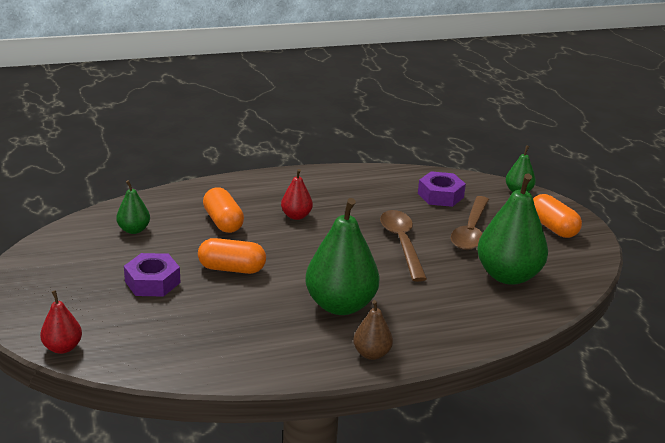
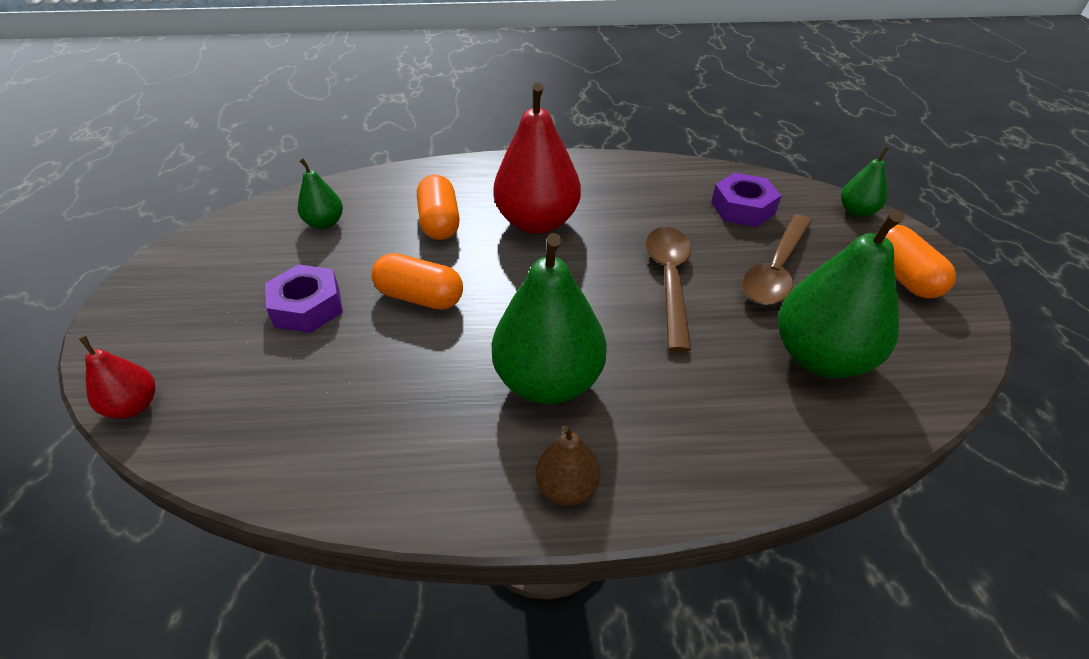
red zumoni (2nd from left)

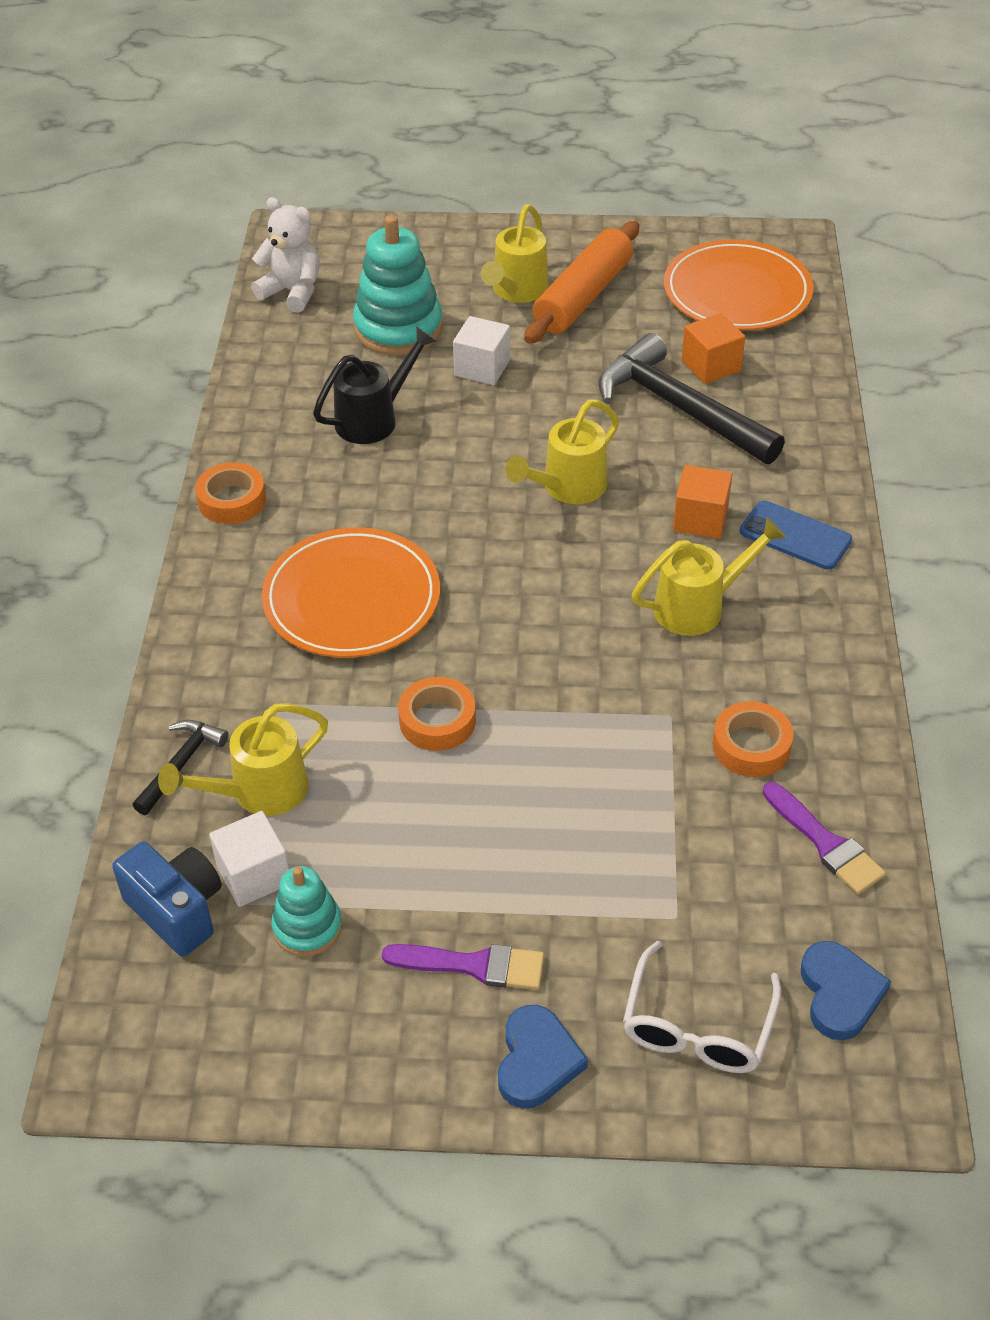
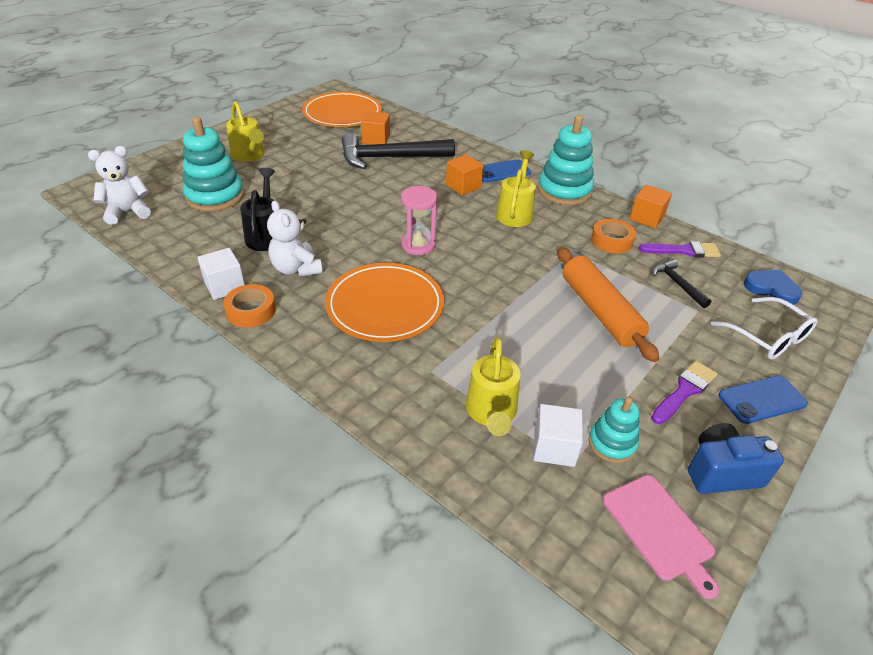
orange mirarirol; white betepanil (1st from left); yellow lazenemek (3rd from left in the first image); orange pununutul (2nd from left in the first image); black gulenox (2nd from left); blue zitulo; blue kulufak (2nd from left); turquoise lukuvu (2nd from left); orange betepanil (3rd from left); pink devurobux; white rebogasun (2nd from left); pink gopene

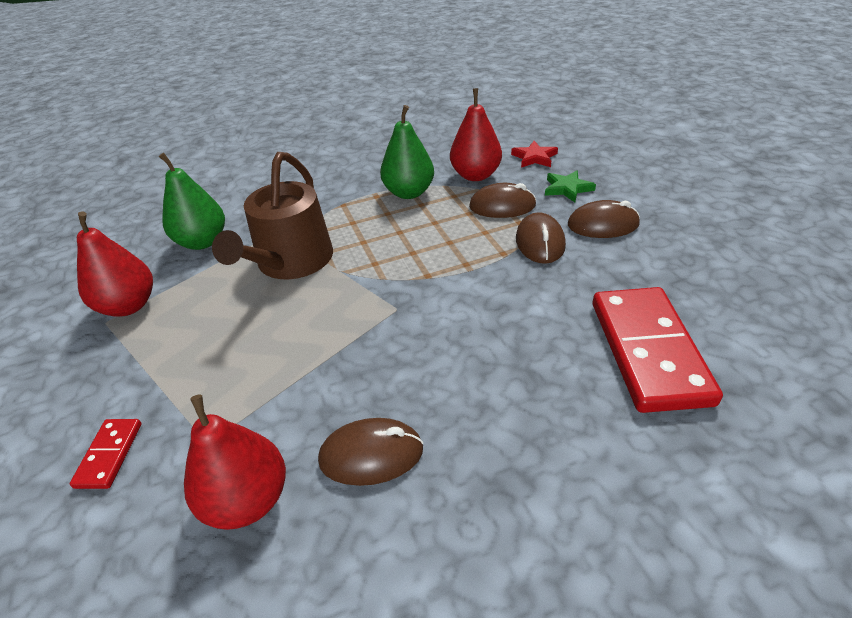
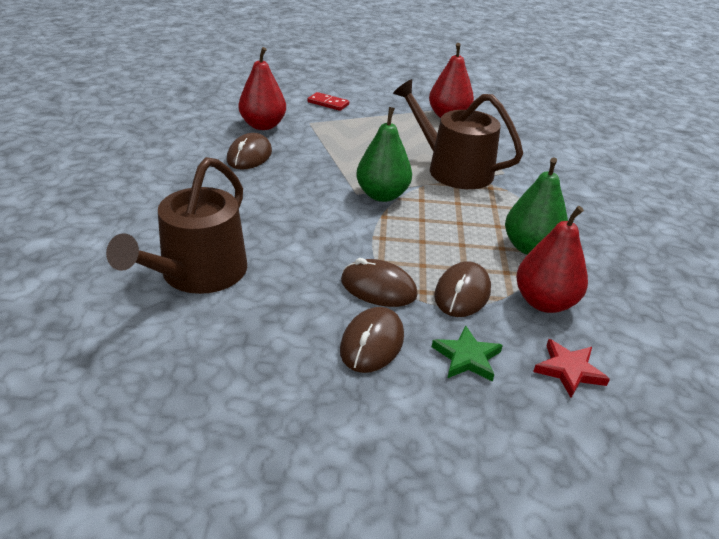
green zumoni (1st from left); brown lazenemek (1st from left)

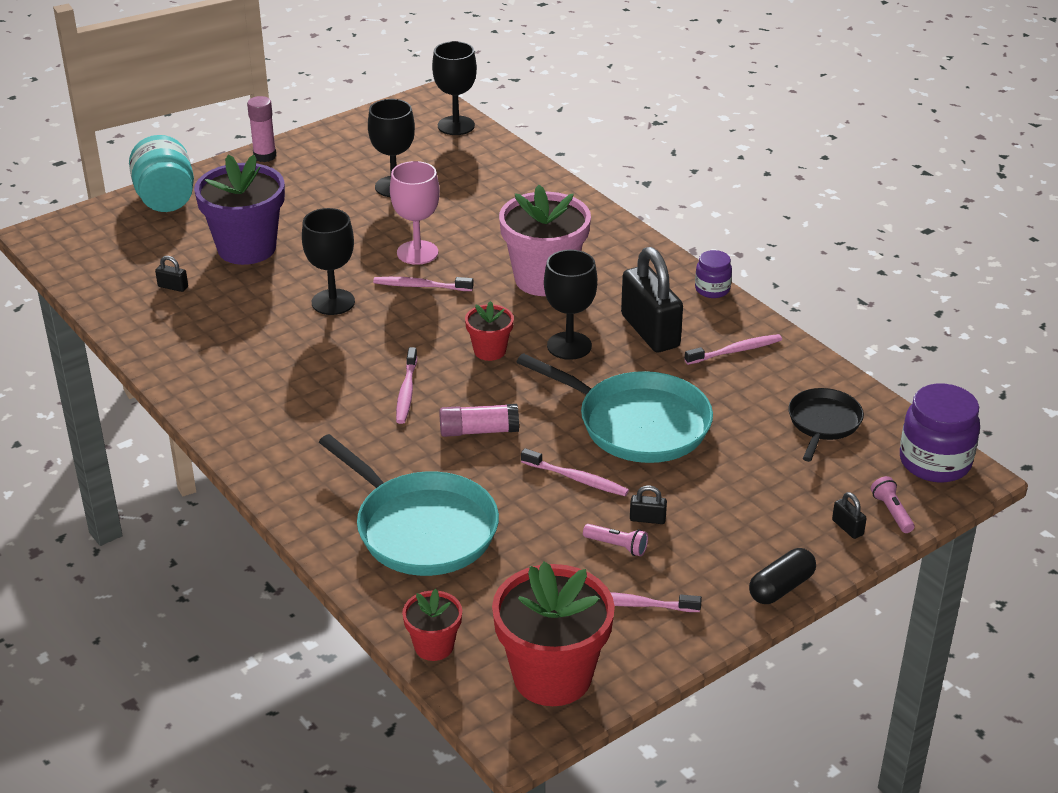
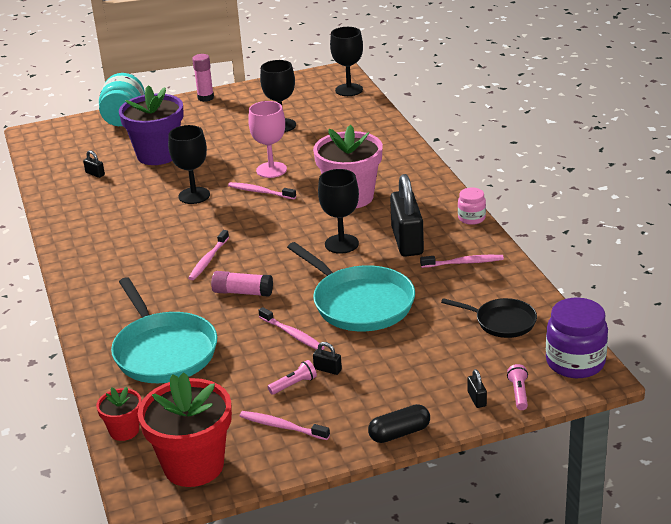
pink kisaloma; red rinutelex (2nd from left in the first image); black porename; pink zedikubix (1st from left)

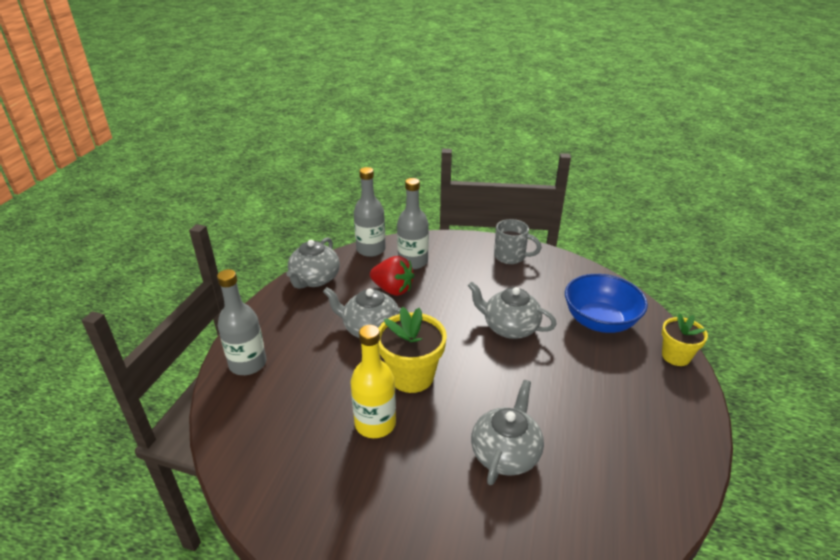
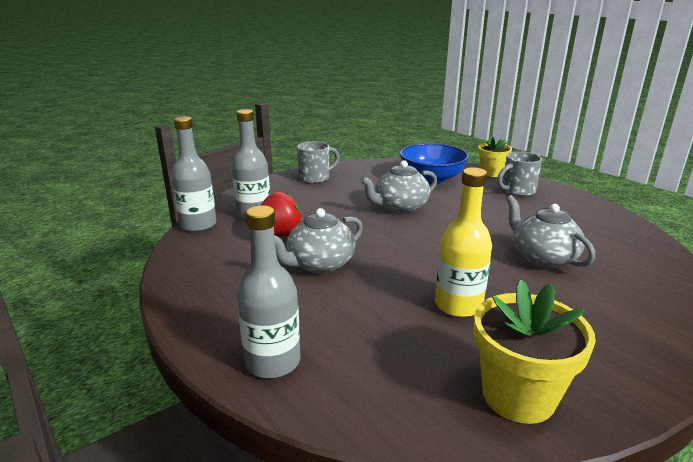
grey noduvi (1st from left in the first image); yellow rinutelex (2nd from left); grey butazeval (2nd from left)

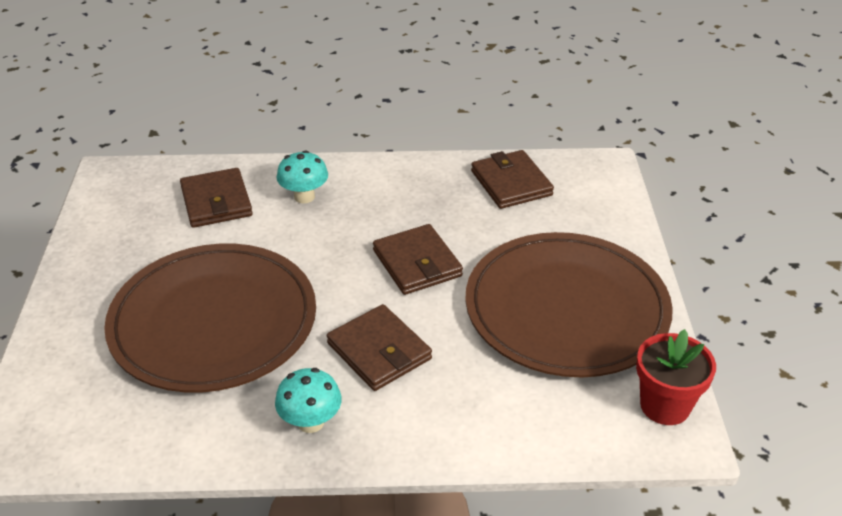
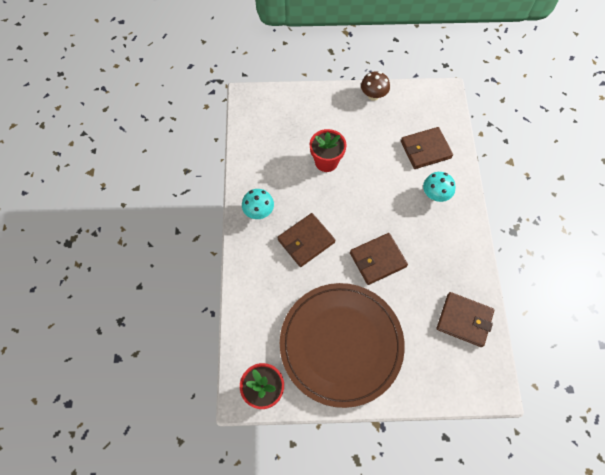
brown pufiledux (4th from left); red rinutelex (2nd from left); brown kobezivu

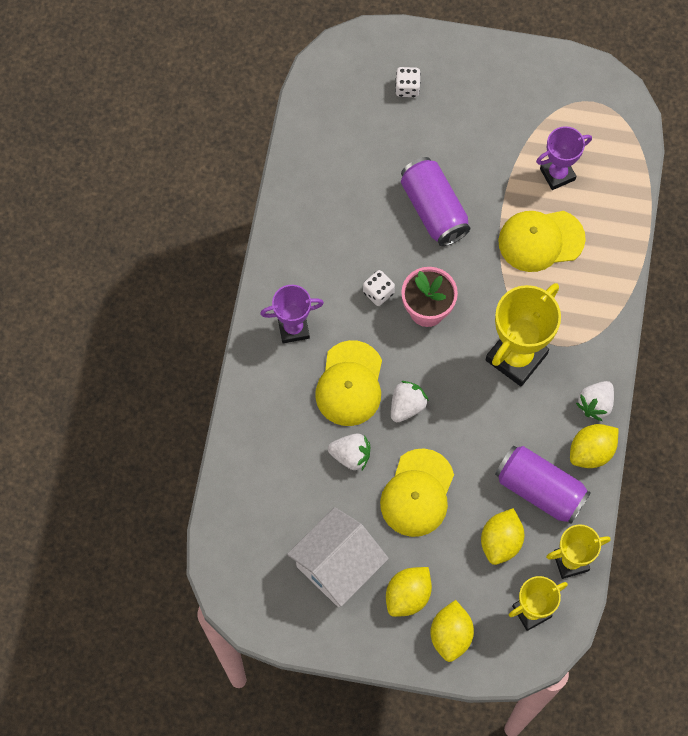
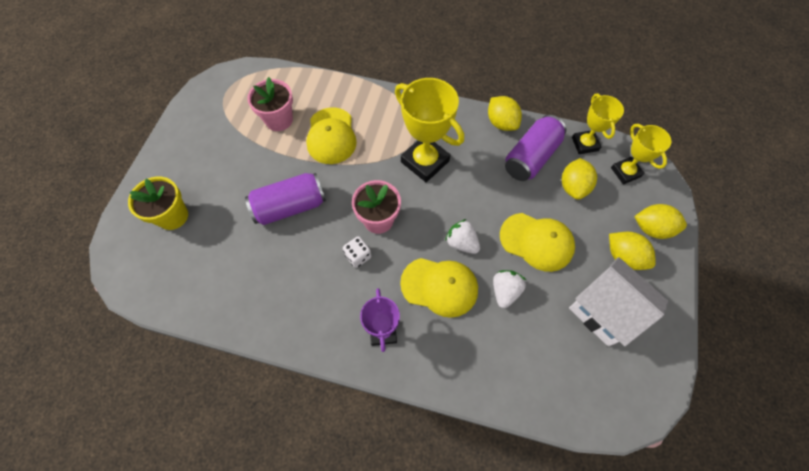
yellow rinutelex; pink rinutelex (1st from left); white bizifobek (3rd from left in the first image); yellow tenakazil (2nd from left)

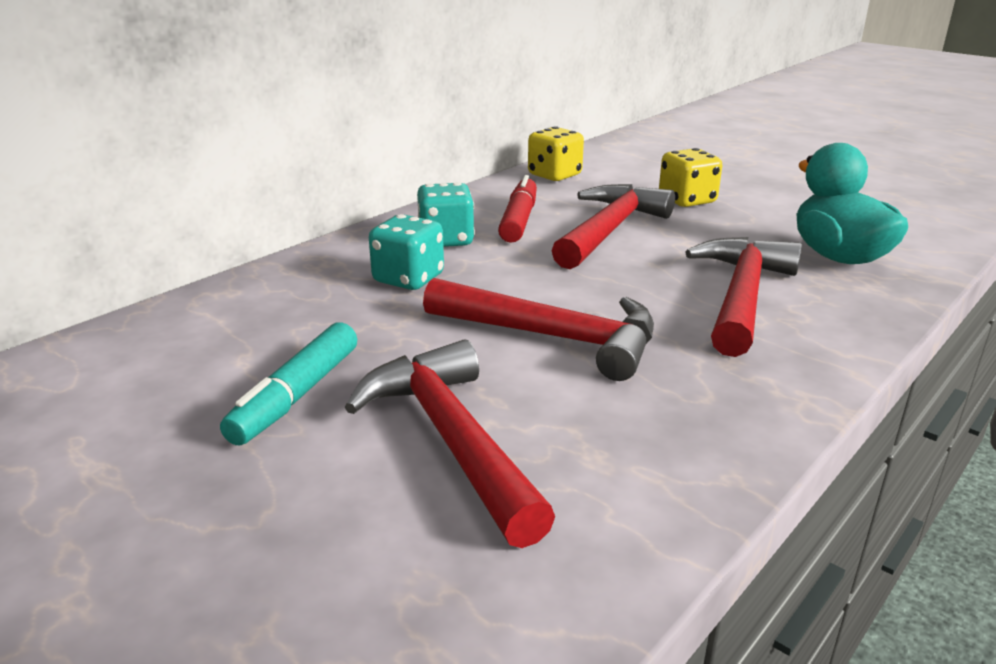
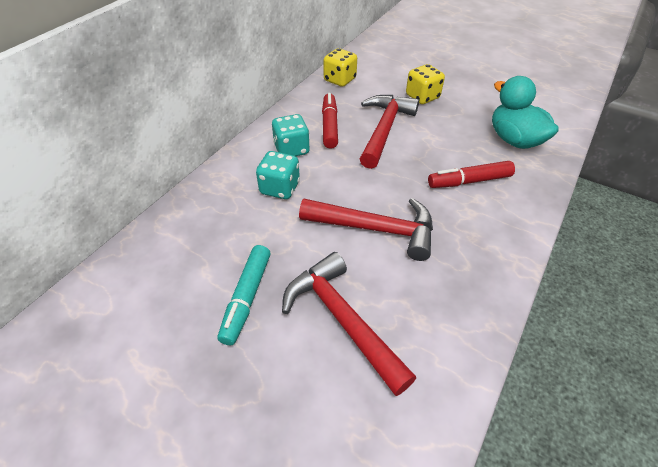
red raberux (2nd from left)

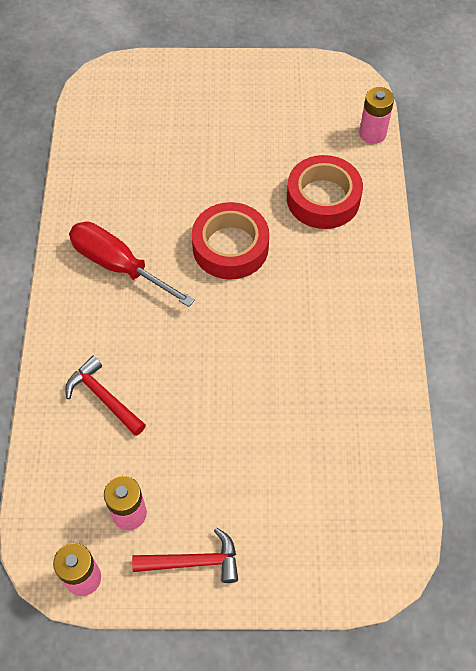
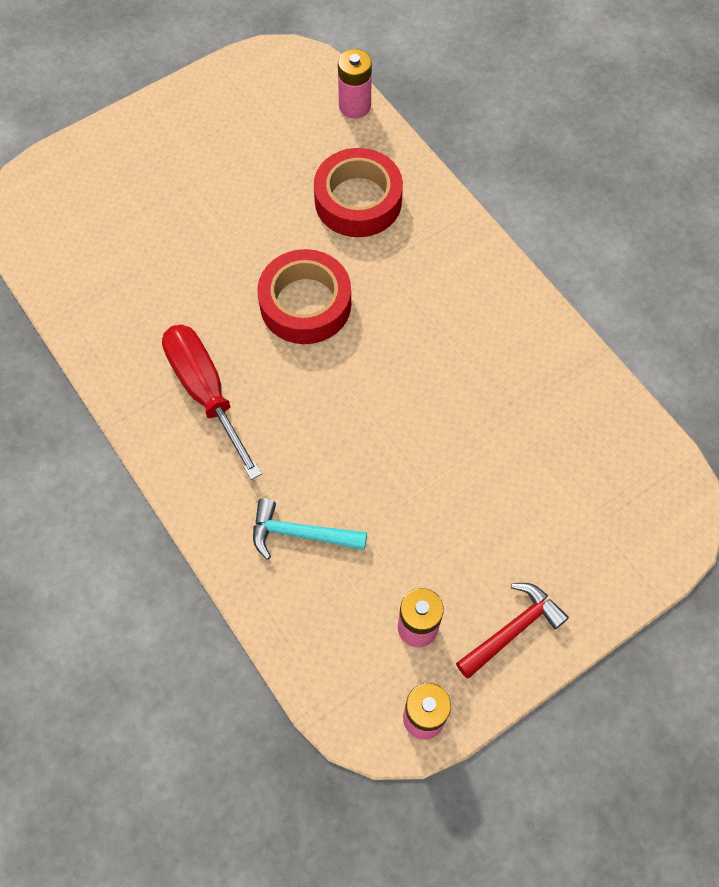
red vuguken; turquoise gulenox

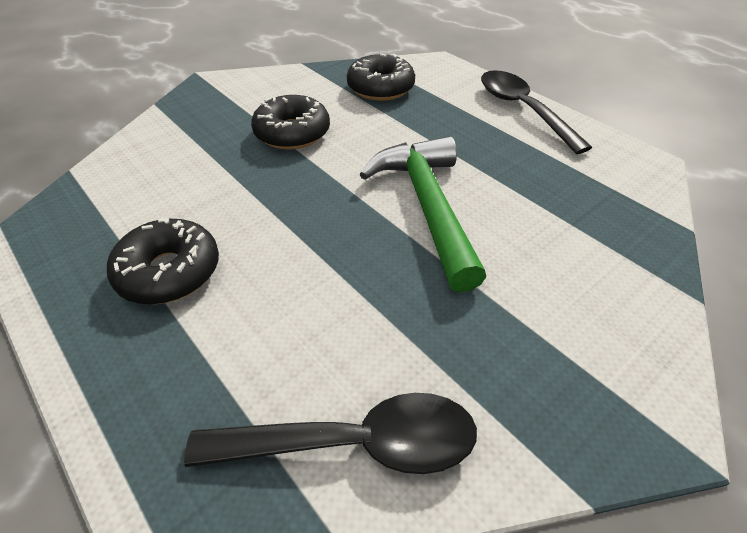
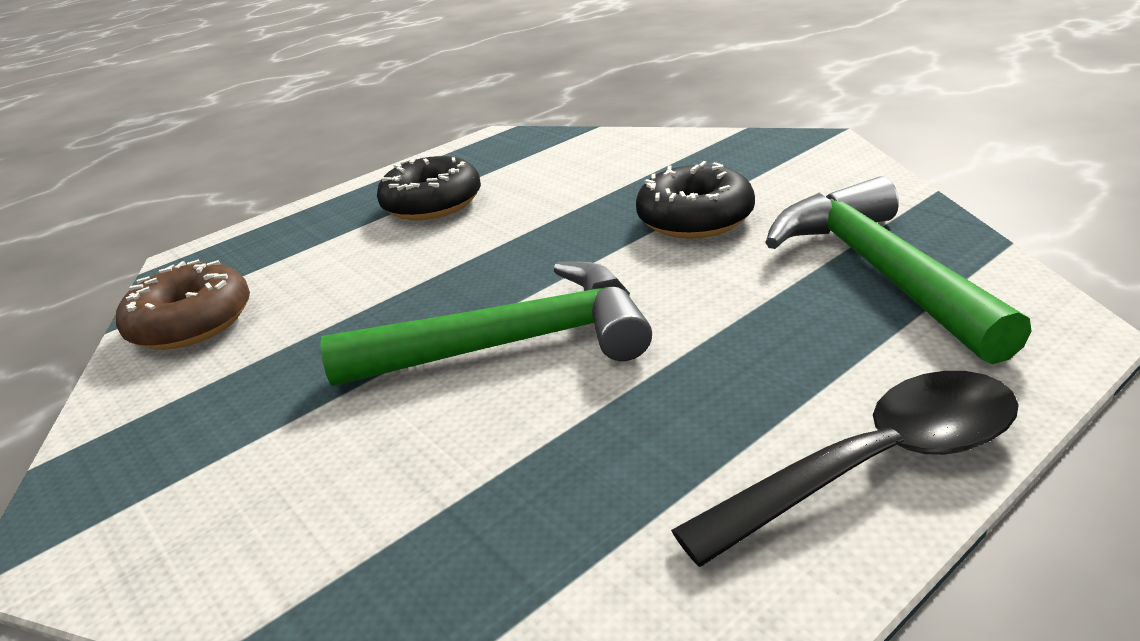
green gulenox (2nd from left); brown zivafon

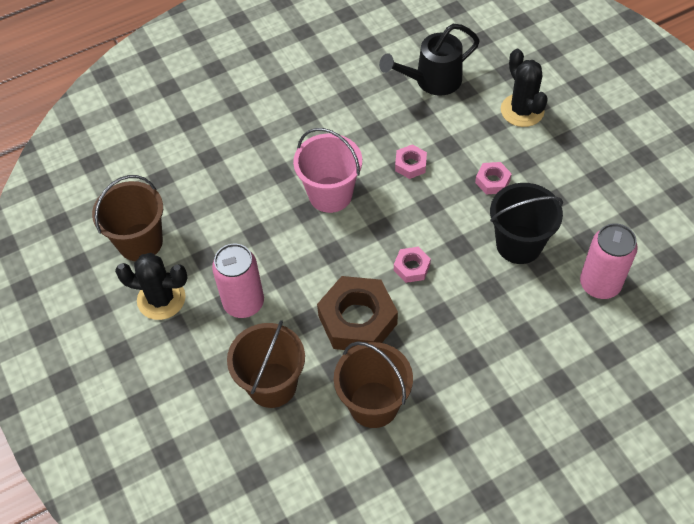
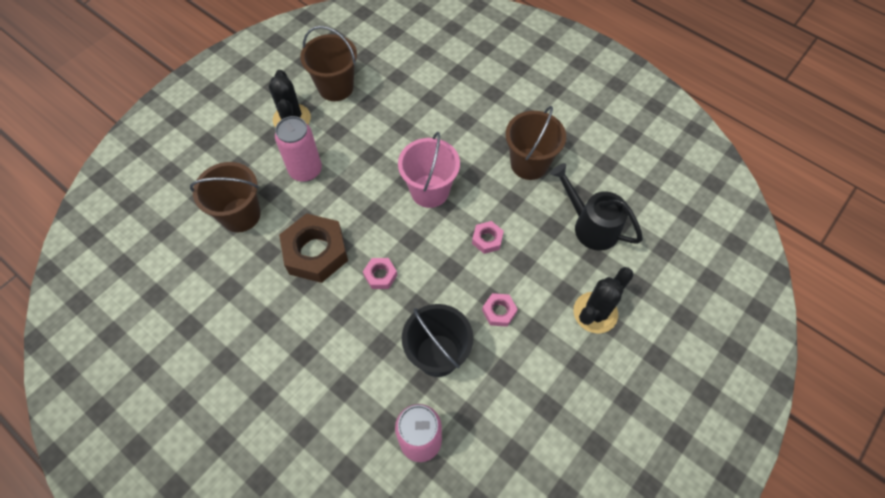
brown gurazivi (3rd from left)

